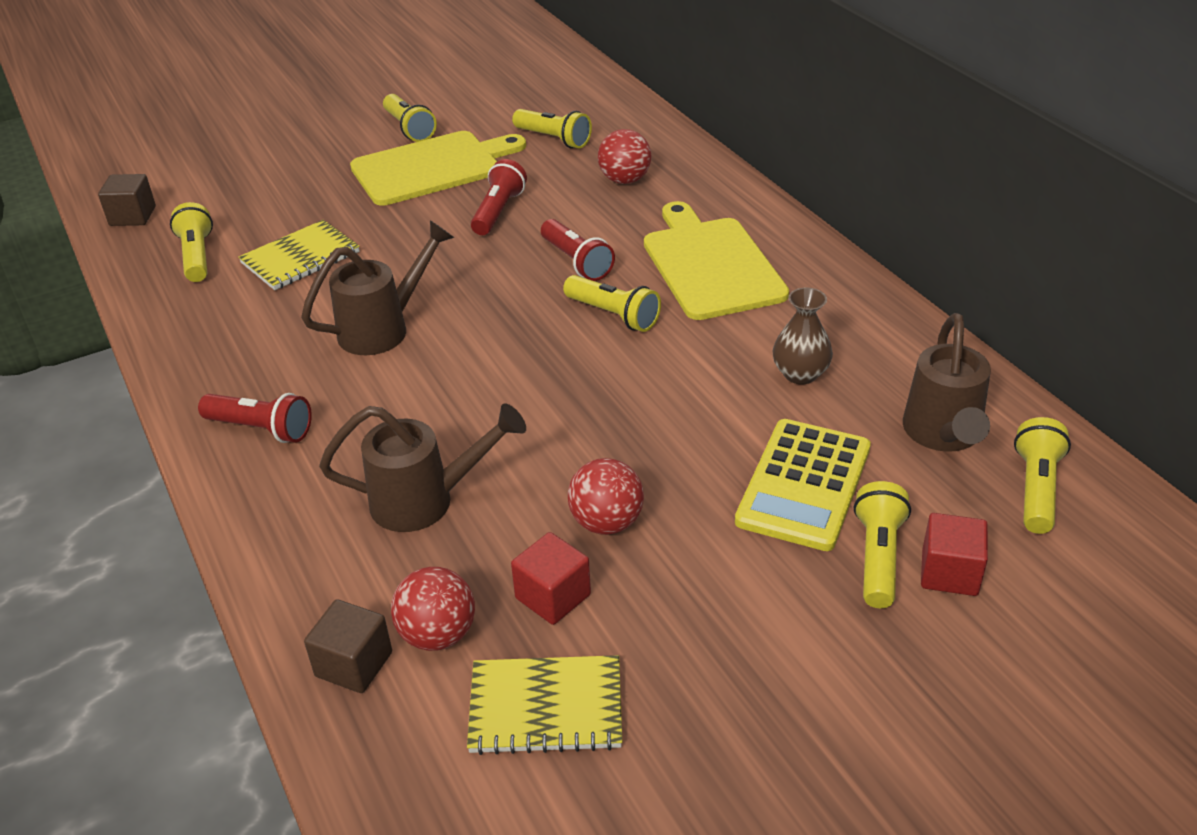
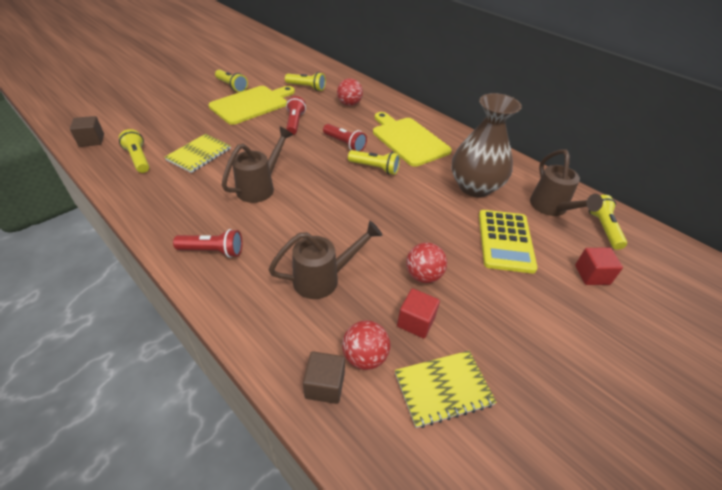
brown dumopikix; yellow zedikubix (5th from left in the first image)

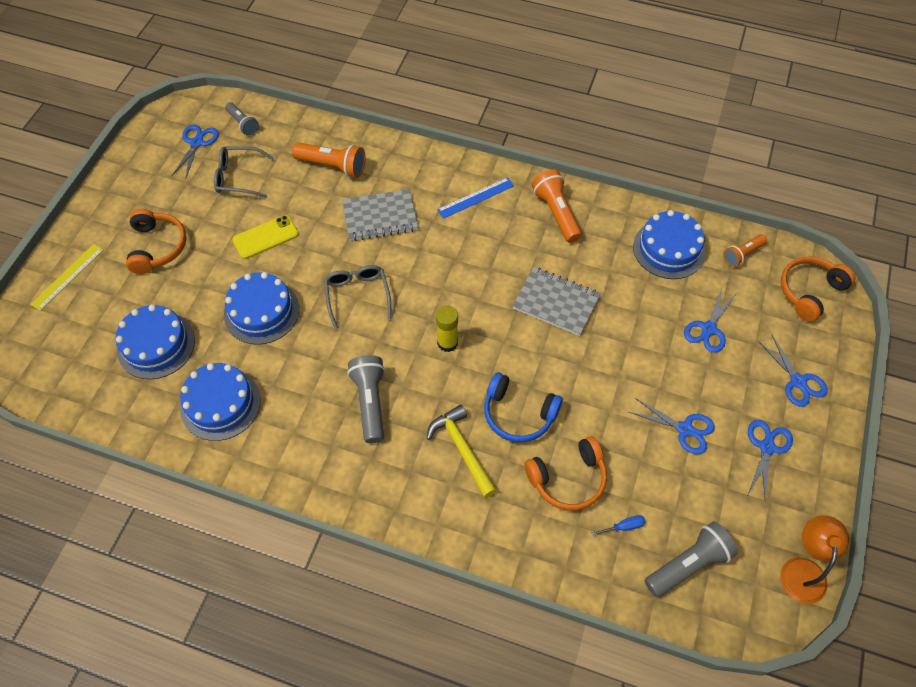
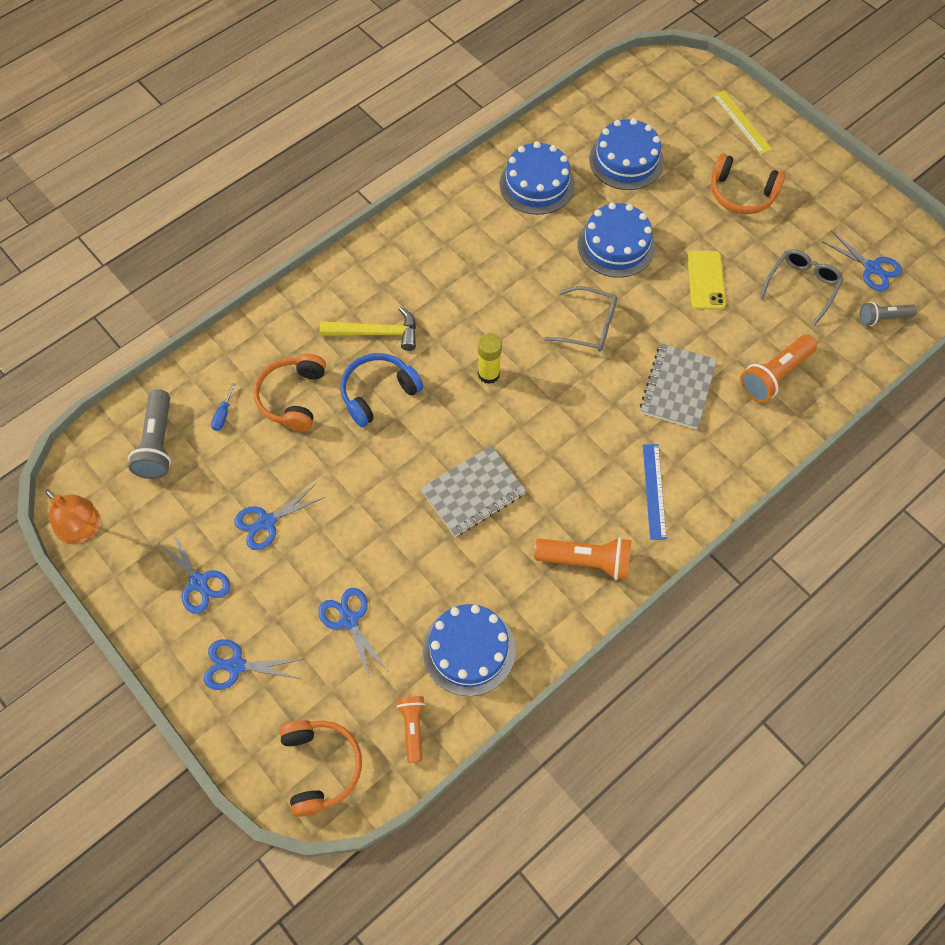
grey zedikubix (2nd from left in the first image)

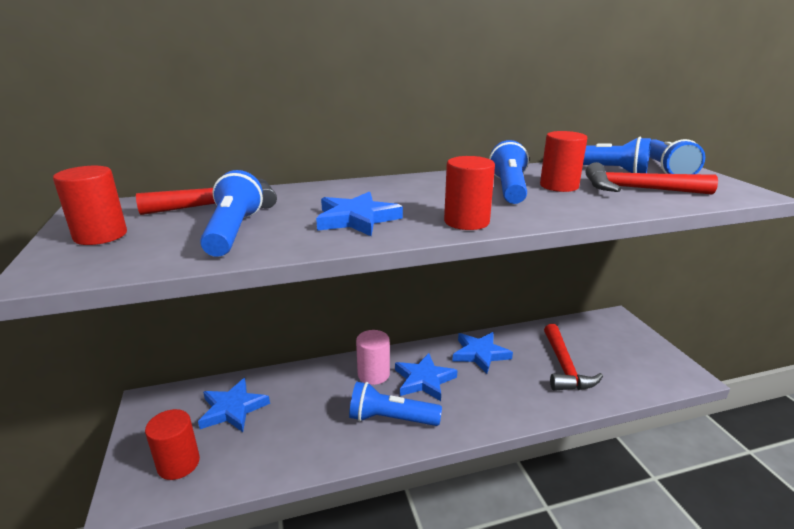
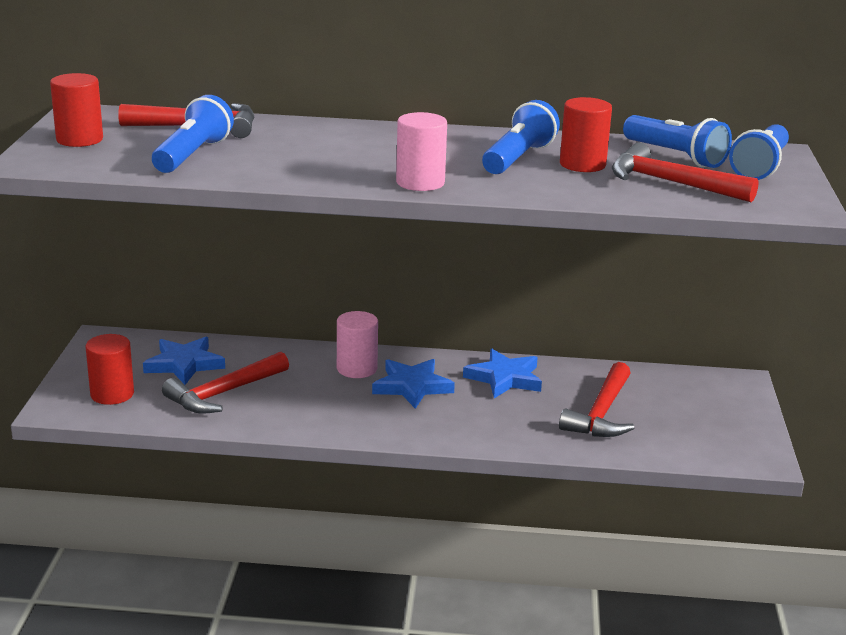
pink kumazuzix (2nd from left); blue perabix (2nd from left in the first image); blue zedikubix (2nd from left in the first image); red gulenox (2nd from left)

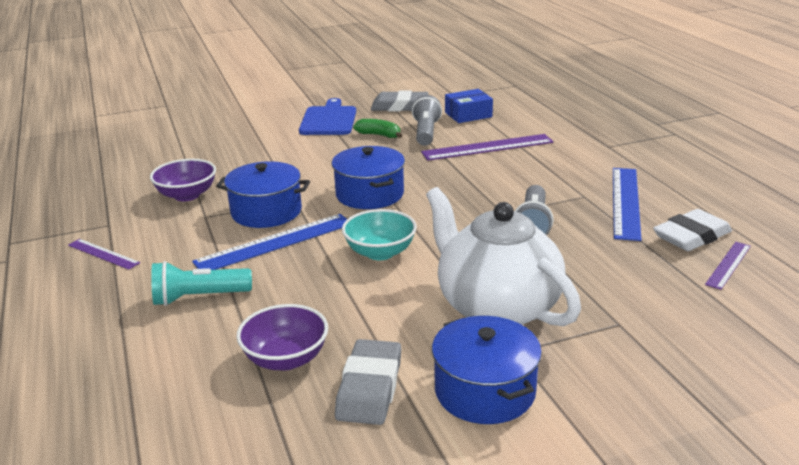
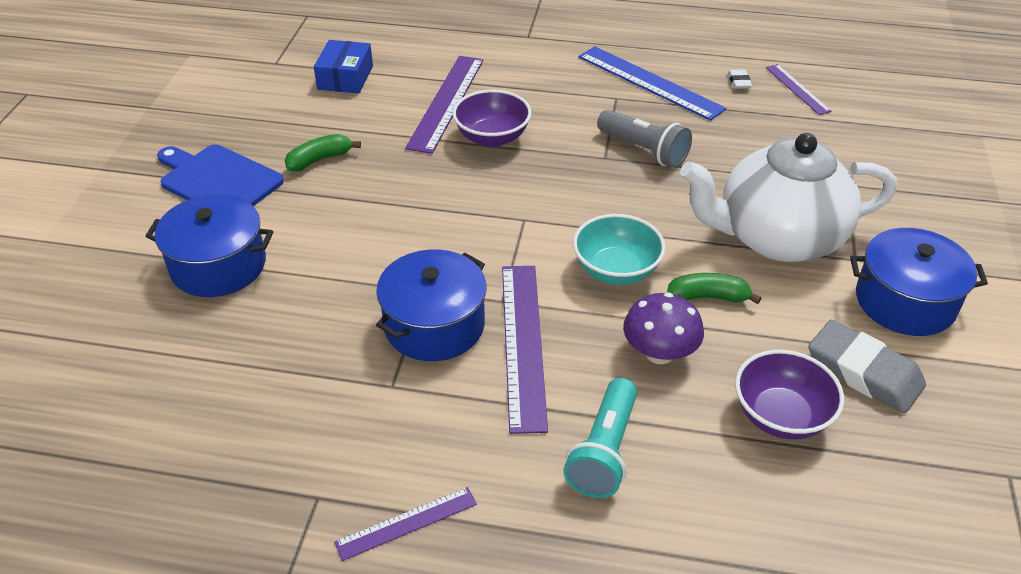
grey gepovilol (2nd from left in the first image); grey zedikubix (1st from left in the first image); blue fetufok (1st from left); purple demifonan (1st from left); white gepovilol; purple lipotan (3rd from left); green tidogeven (2nd from left); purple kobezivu

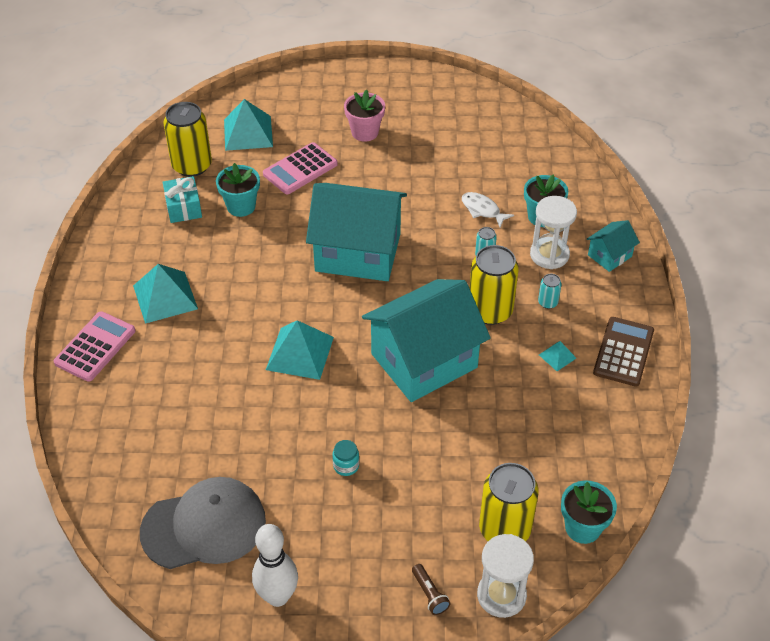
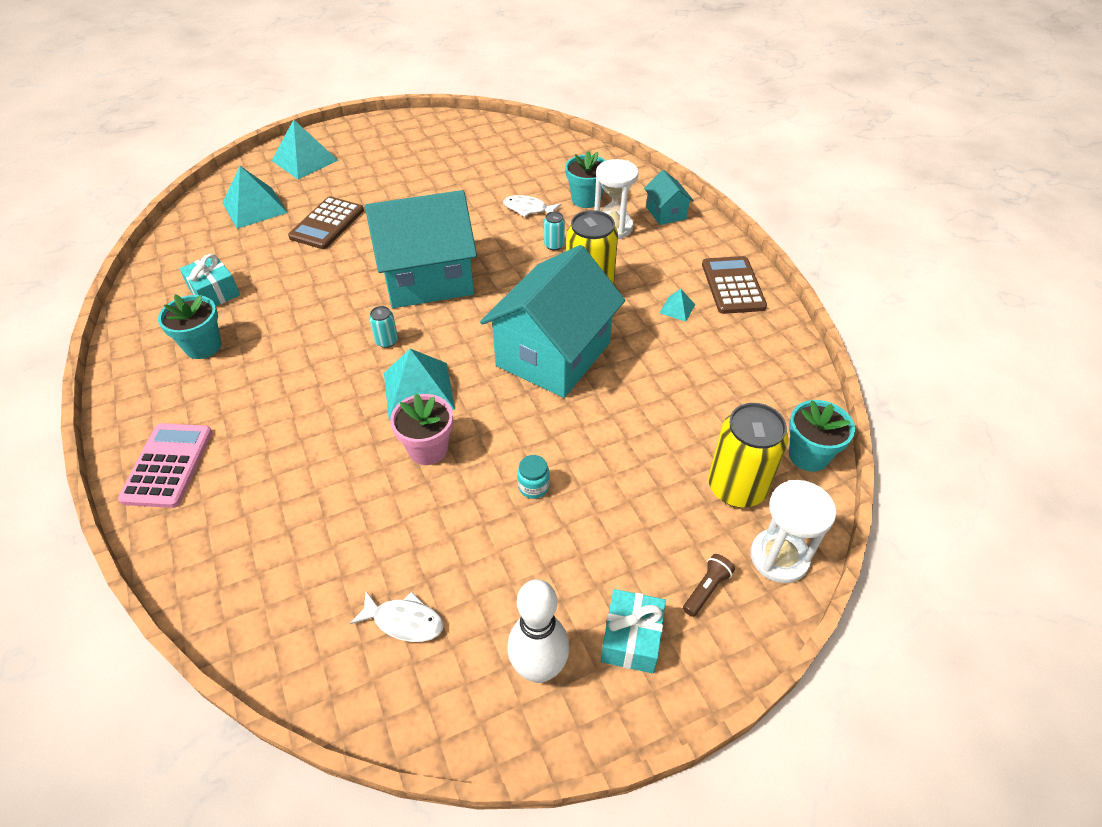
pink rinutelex; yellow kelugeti (1st from left in the first image); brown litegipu (1st from left); turquoise rinutelex (1st from left); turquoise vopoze (3rd from left); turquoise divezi (2nd from left); turquoise kelugeti (1st from left); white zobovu (1st from left); brown zedikubix; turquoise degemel (2nd from left)

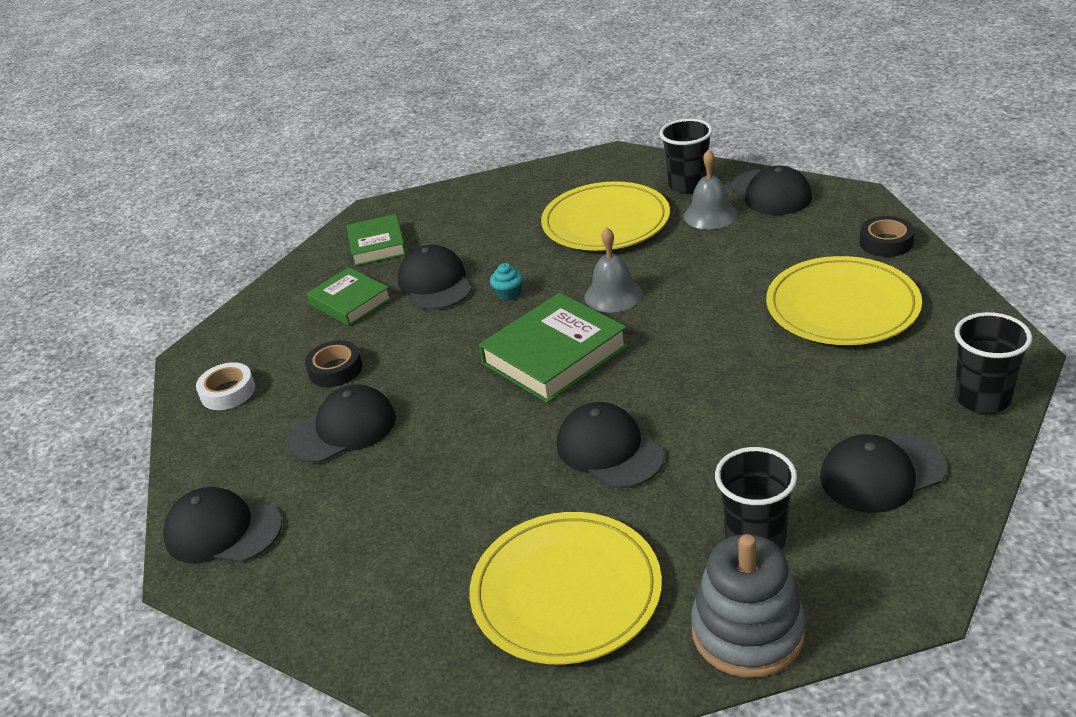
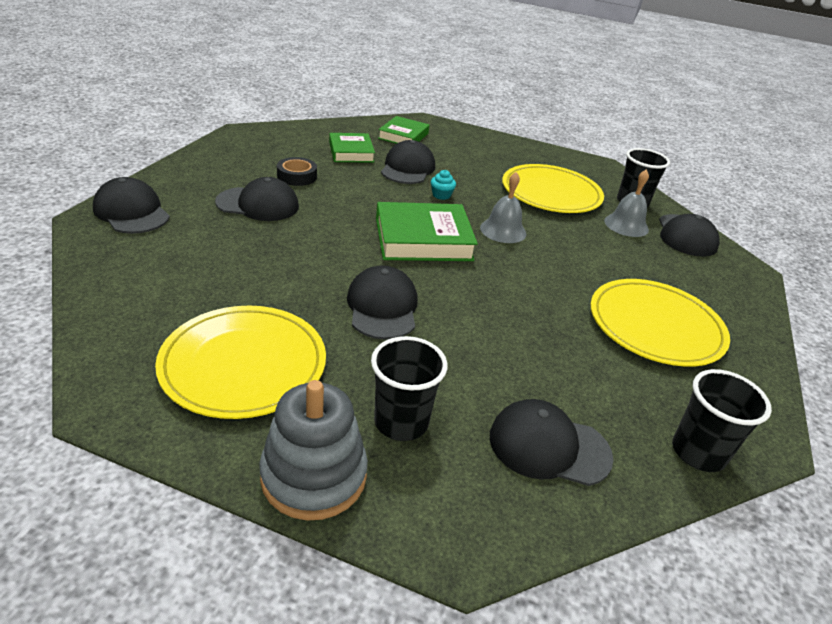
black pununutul (2nd from left in the first image); white pununutul

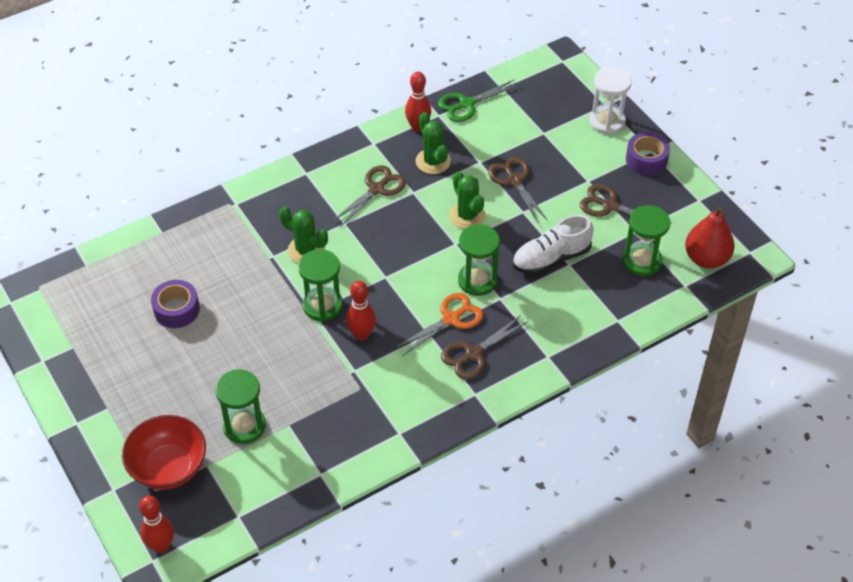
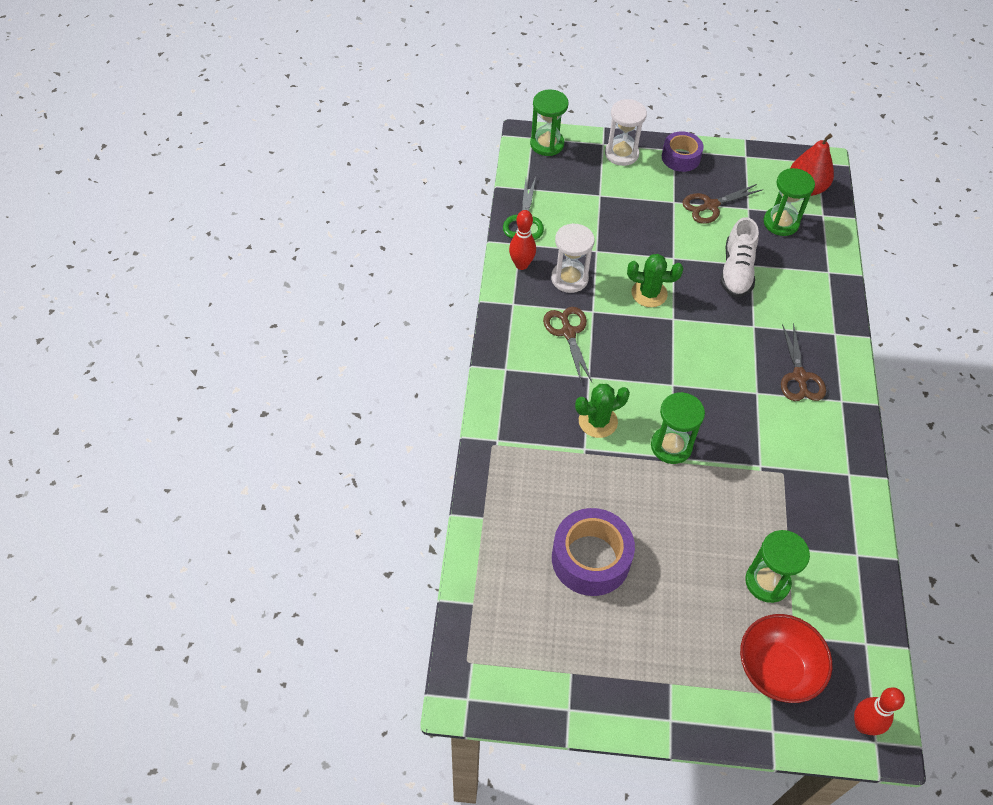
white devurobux (1st from left); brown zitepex (3rd from left in the first image); green devurobux (1st from left); purple pununutul (1st from left); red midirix (2nd from left in the first image); orange zitepex

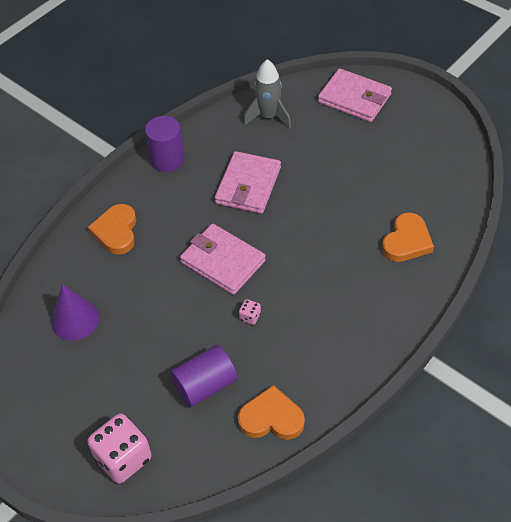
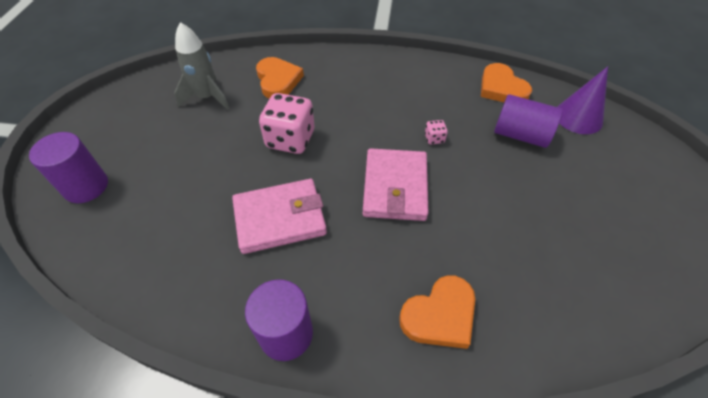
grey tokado; purple kumazuzix (1st from left); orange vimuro (1st from left); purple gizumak; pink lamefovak (1st from left)

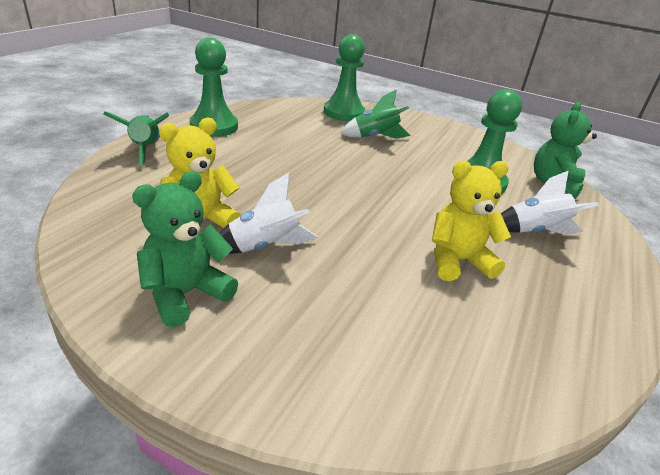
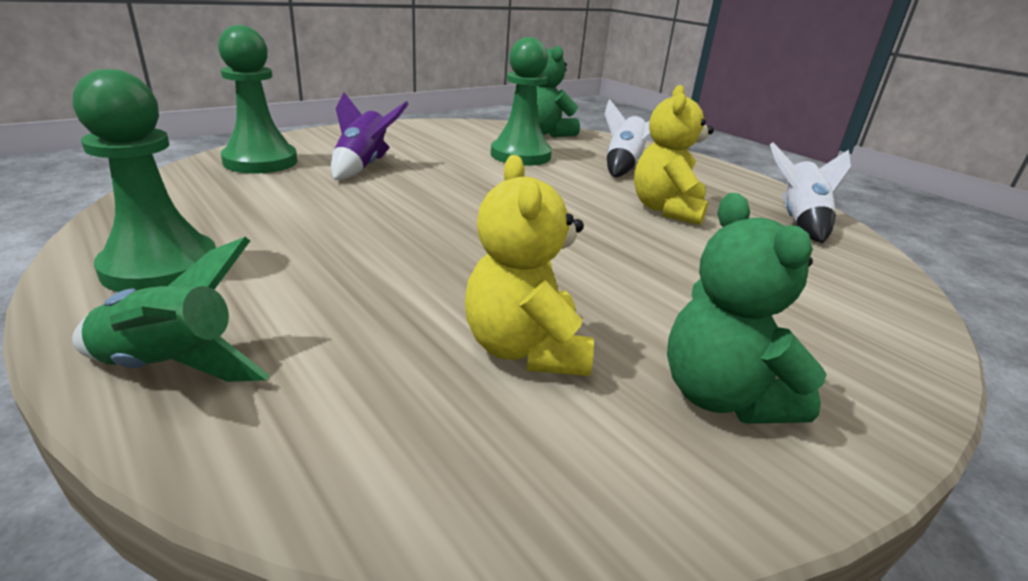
purple tokado; white tokado (2nd from left)

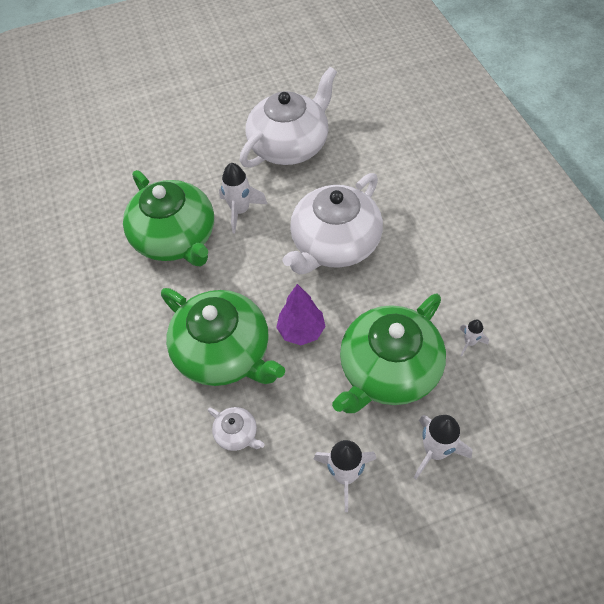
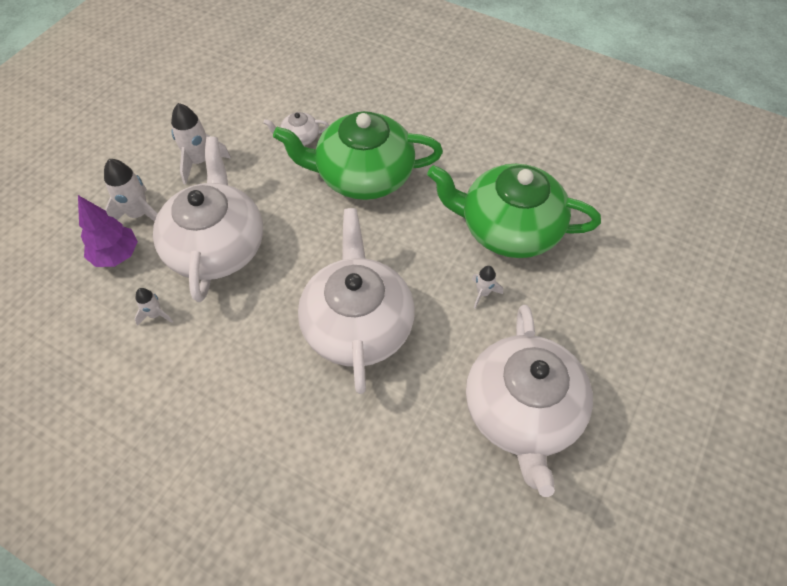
white tokado (4th from left); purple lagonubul; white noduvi (1st from left)

